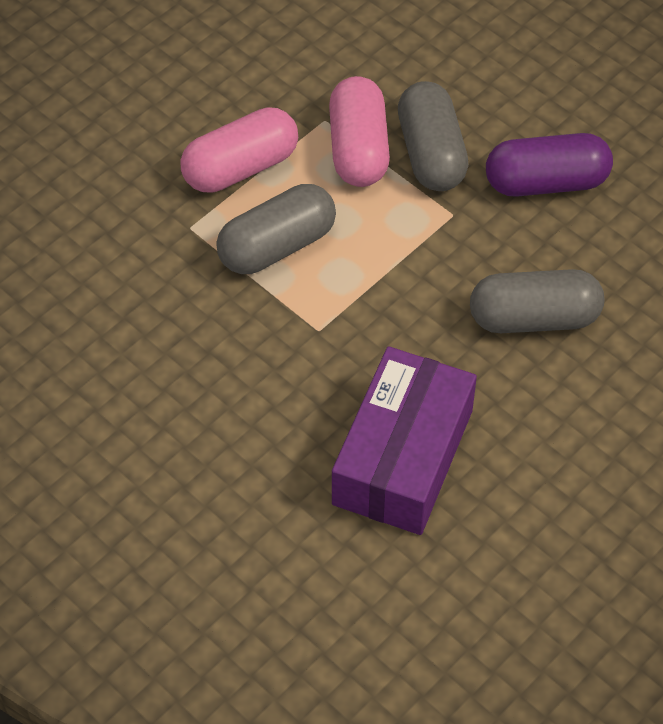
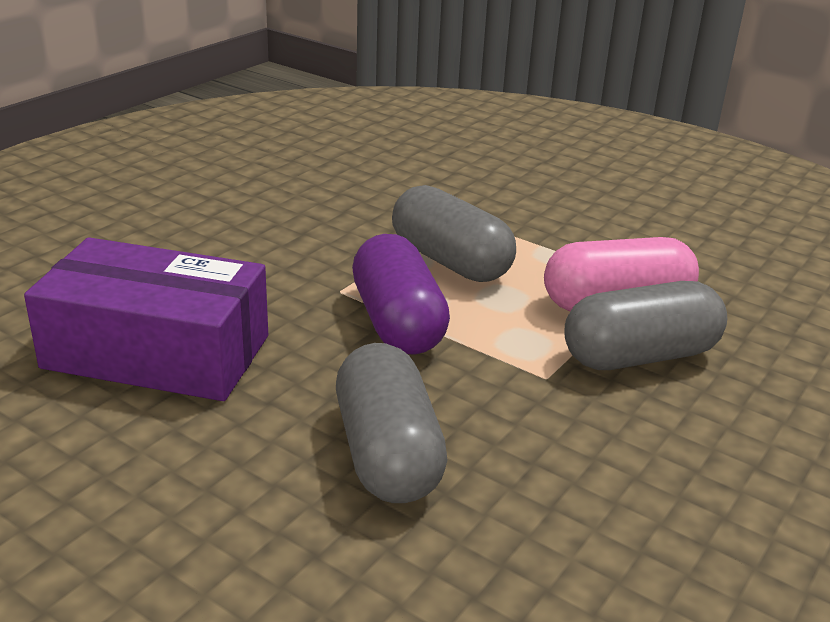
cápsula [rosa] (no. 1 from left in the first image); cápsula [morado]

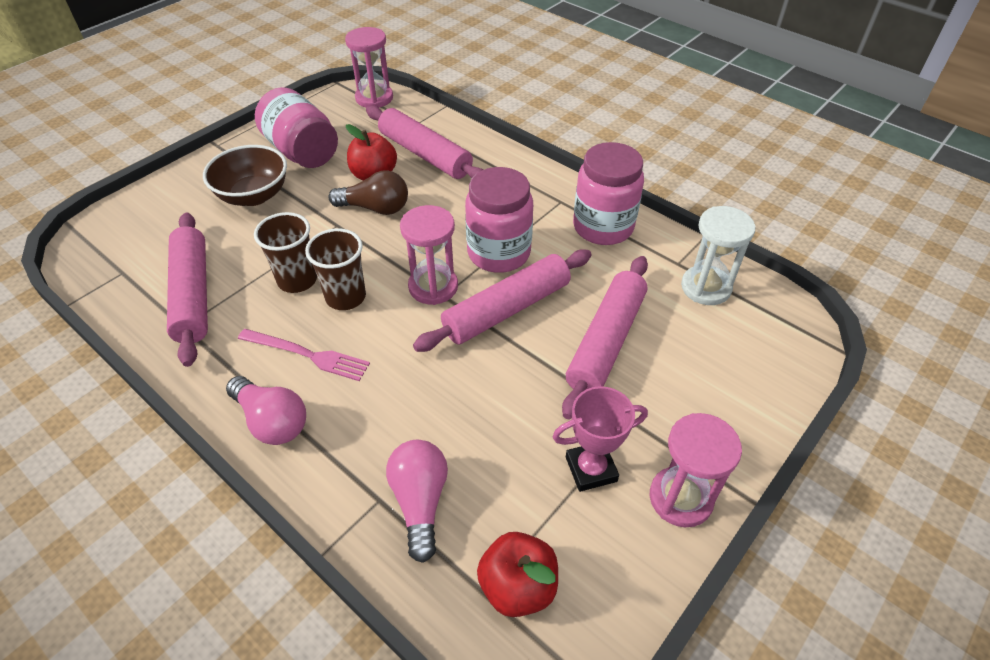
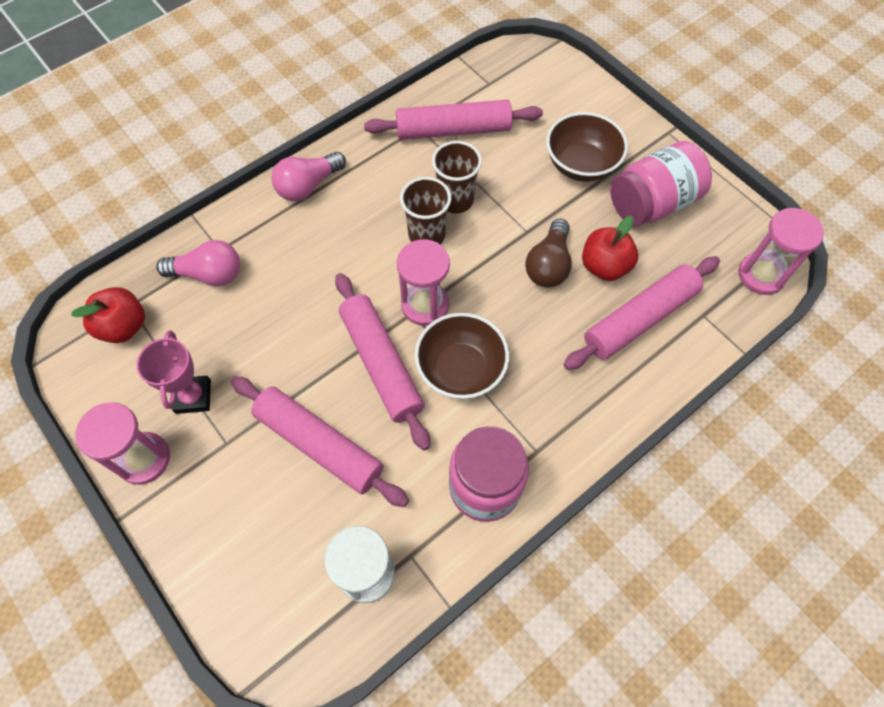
cuenco [marrón] (no. 1 from left); tenedor [rosa]

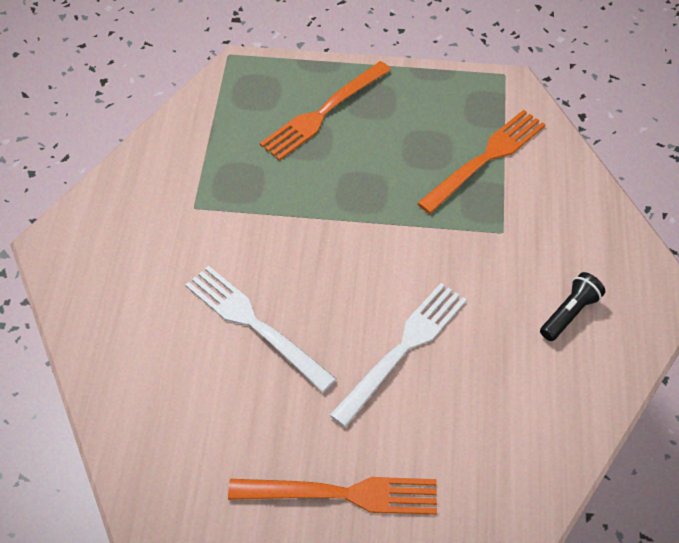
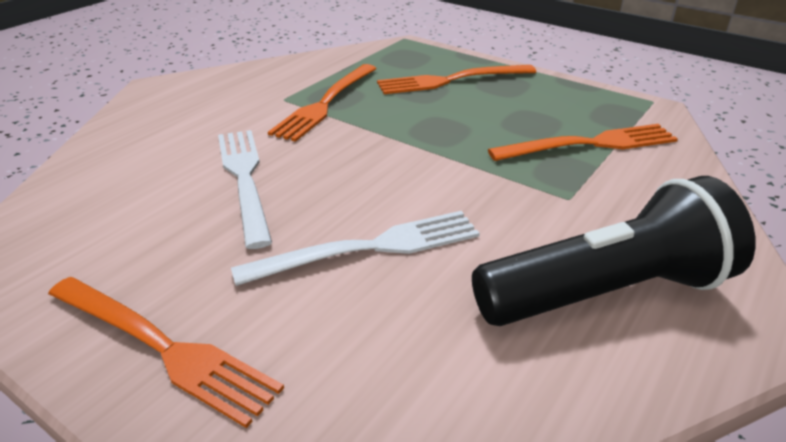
lámpara de mano [negro]; tenedor [naranja] (no. 2 from left)

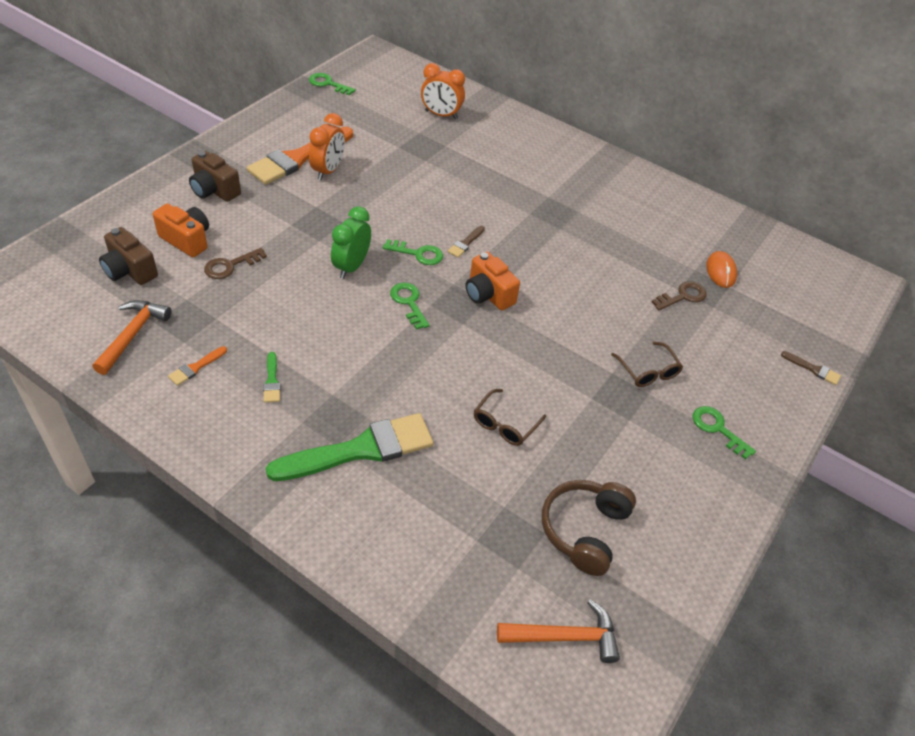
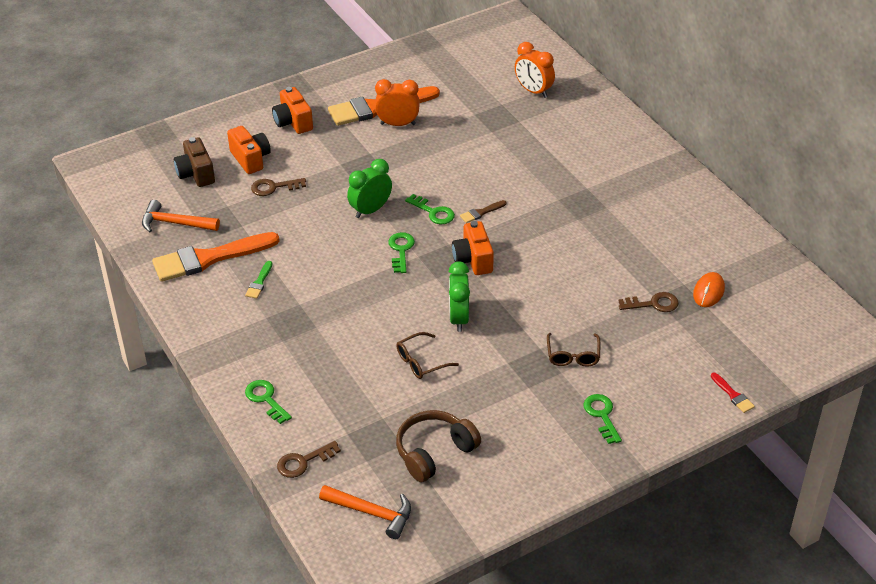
llave [verde] (no. 1 from left); despertador [naranja] (no. 1 from left); cámara [naranja] (no. 2 from left); martillo [naranja] (no. 1 from left); pincel [naranja] (no. 1 from left); pincel [rojo]; pincel [verde] (no. 2 from left in the first image); despertador [verde] (no. 2 from left); llave [marrón] (no. 2 from left)

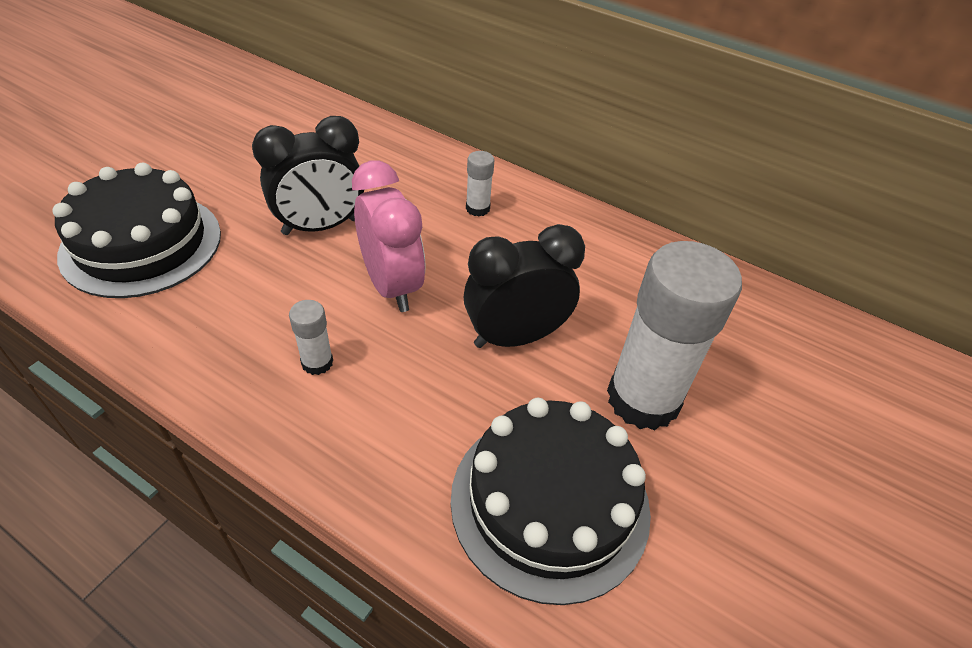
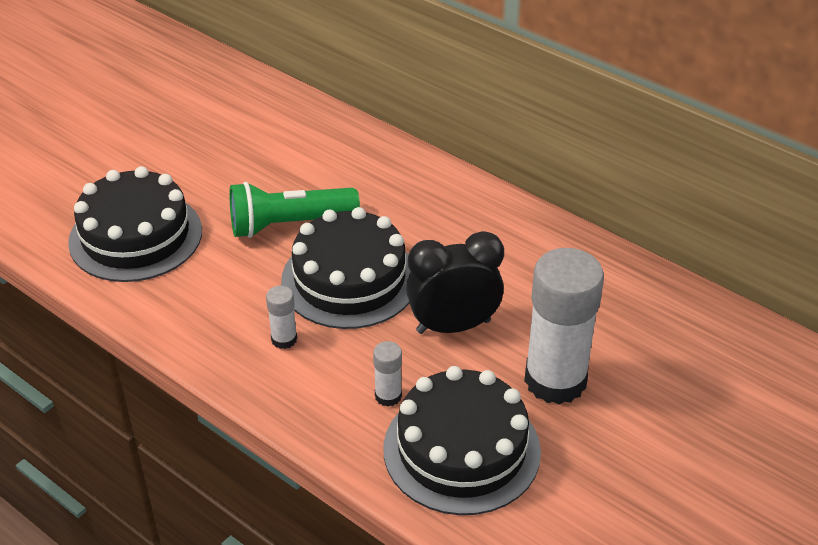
lámpara de mano [verde]; barra de pegamento [blanco] (no. 2 from left); tarta [negro] (no. 2 from left)

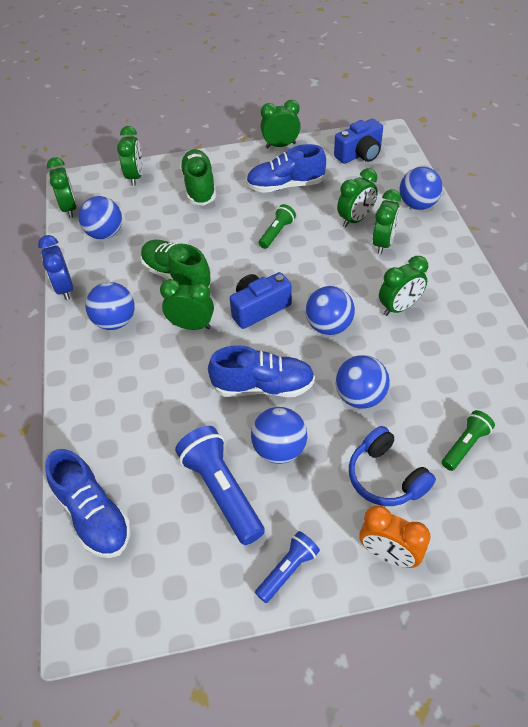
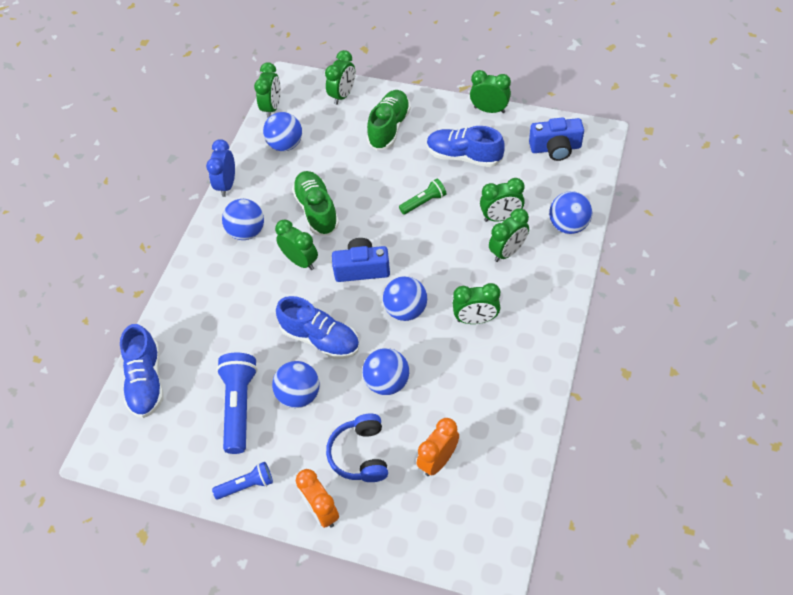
despertador [naranja] (no. 2 from left)

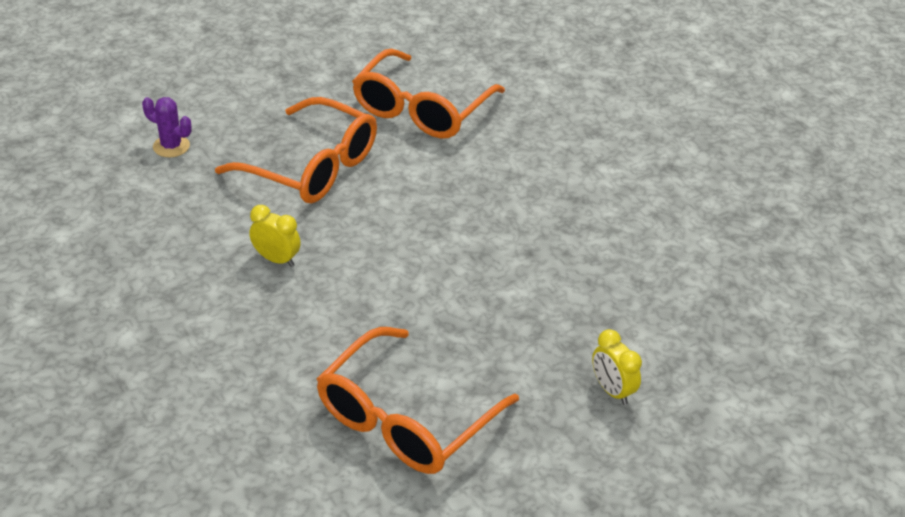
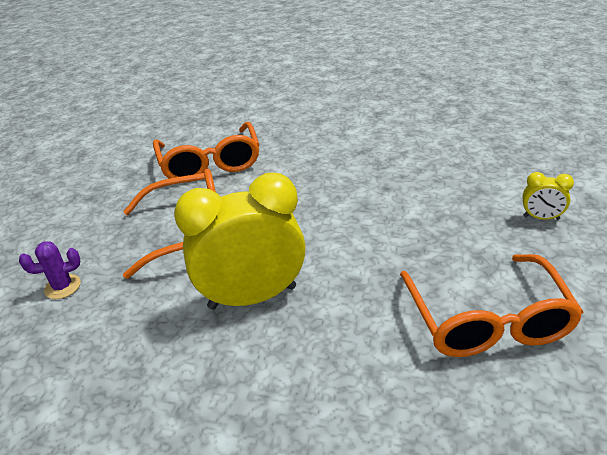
despertador [amarillo] (no. 1 from left)

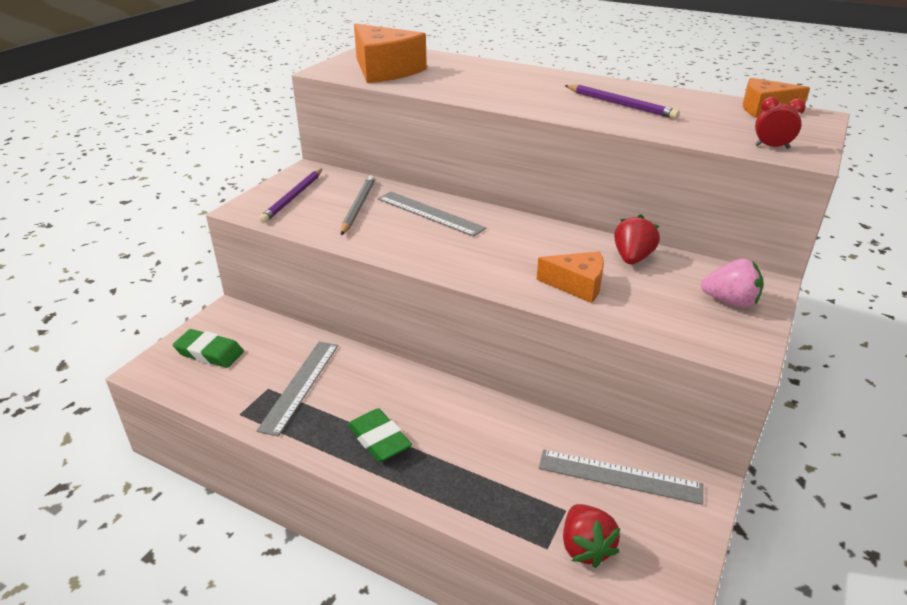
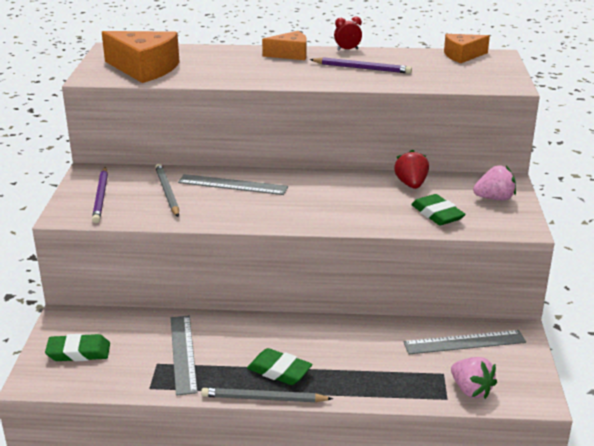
despertador [rojo]; queso [naranja] (no. 2 from left); fresa [rosa] (no. 1 from left); goma de borrar [verde] (no. 3 from left); lápiz [gris] (no. 2 from left)

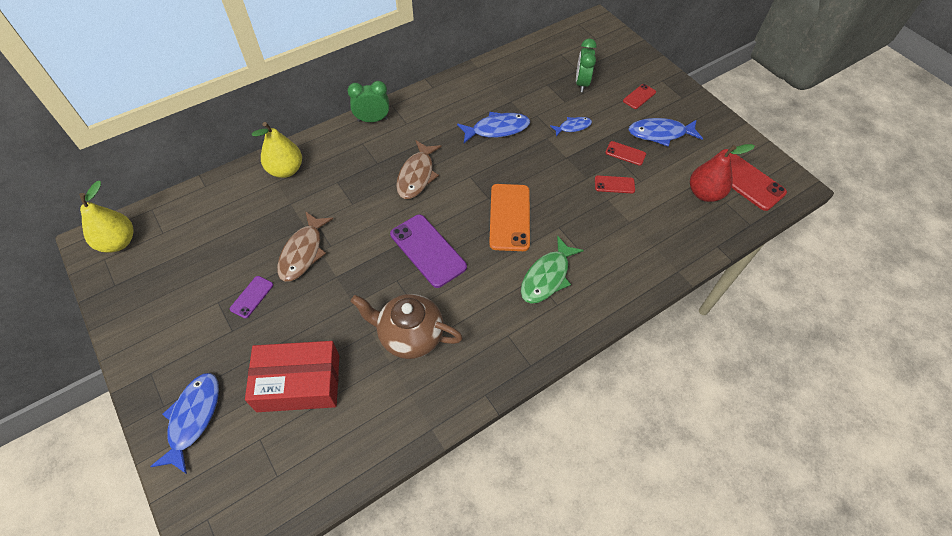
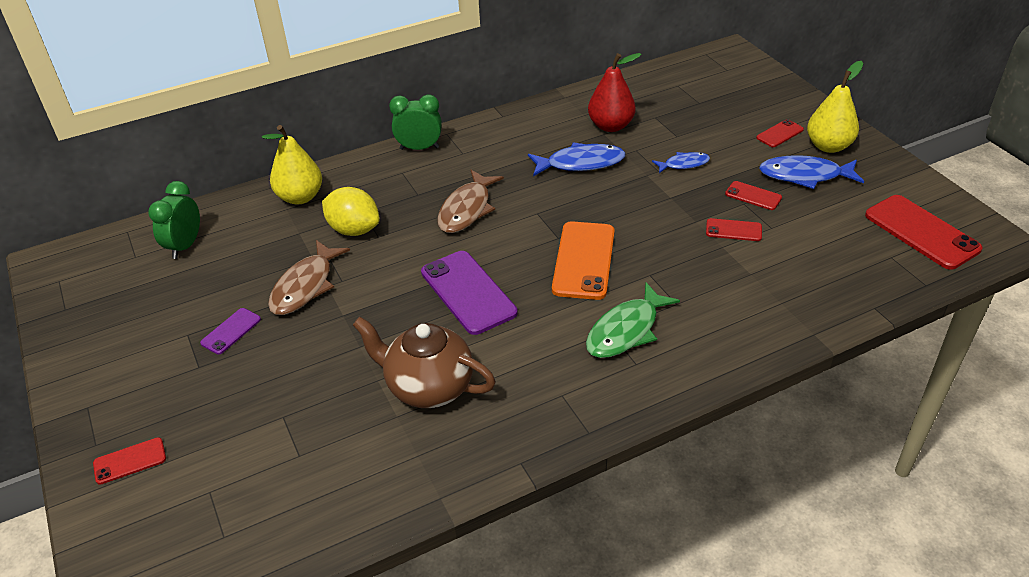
despertador [verde] (no. 1 from left); pera [rojo]; pera [amarillo] (no. 2 from left); caja [rojo]; móvil [rojo] (no. 1 from left); limón [amarillo]

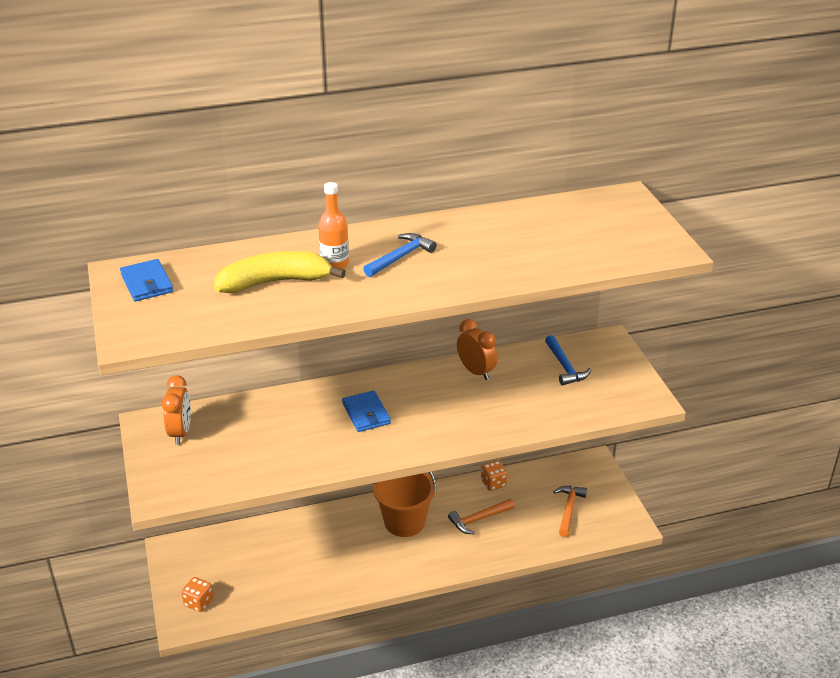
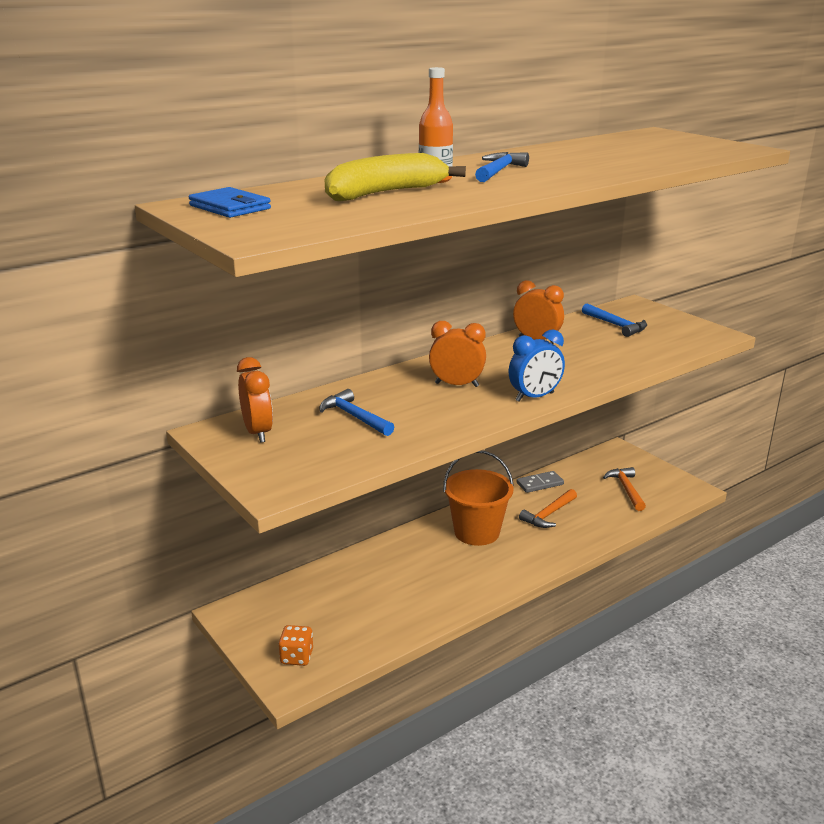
despertador [naranja] (no. 2 from left); ficha de dominó [gris]; despertador [azul]; martillo [azul] (no. 1 from left)

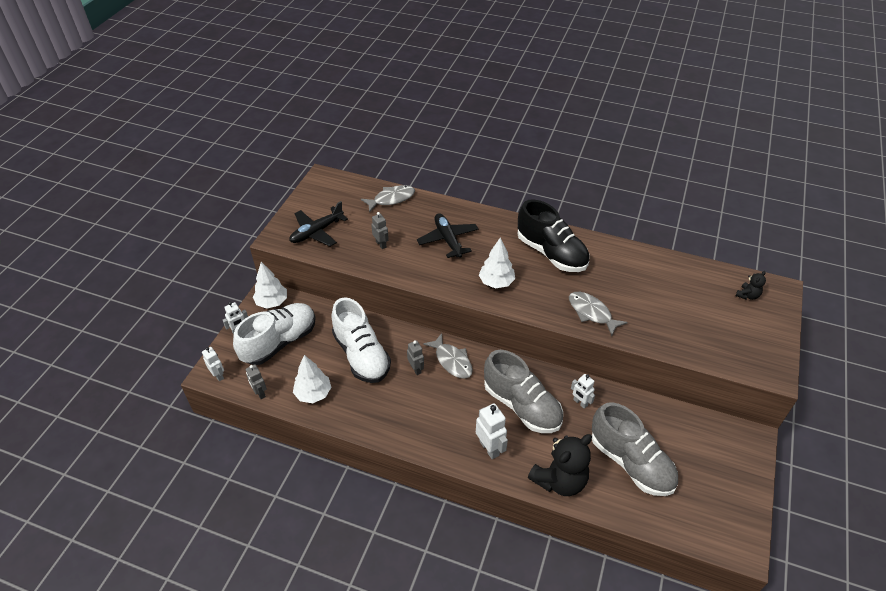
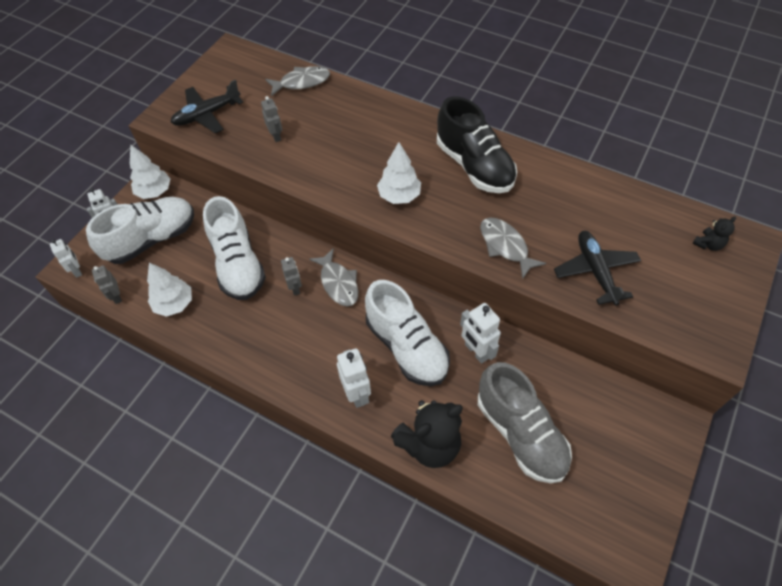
avión [negro] (no. 2 from left); zapato [blanco] (no. 3 from left); robot [blanco] (no. 4 from left)

